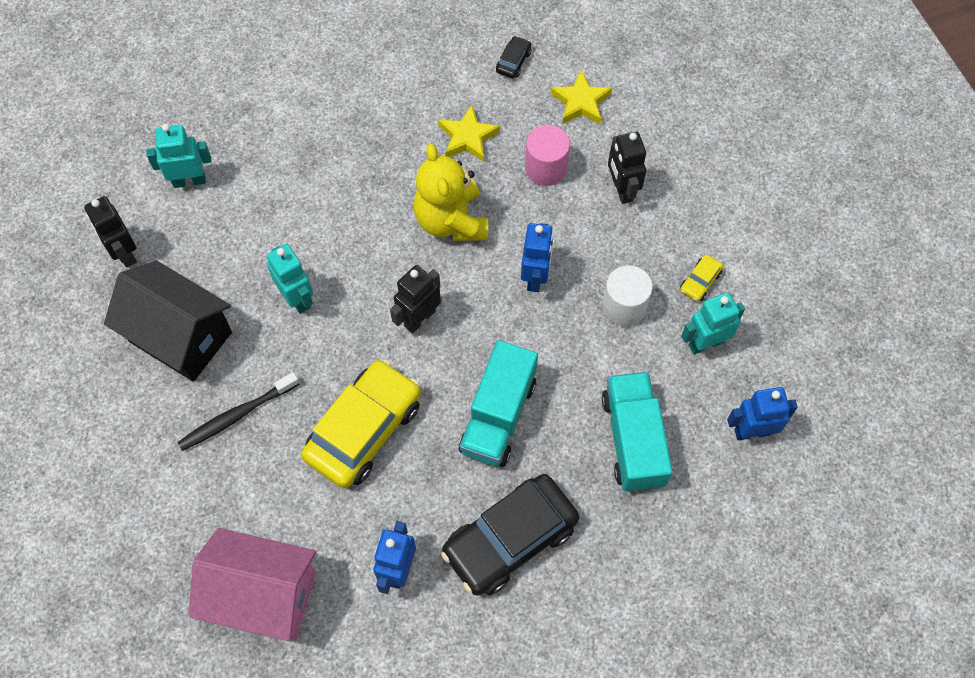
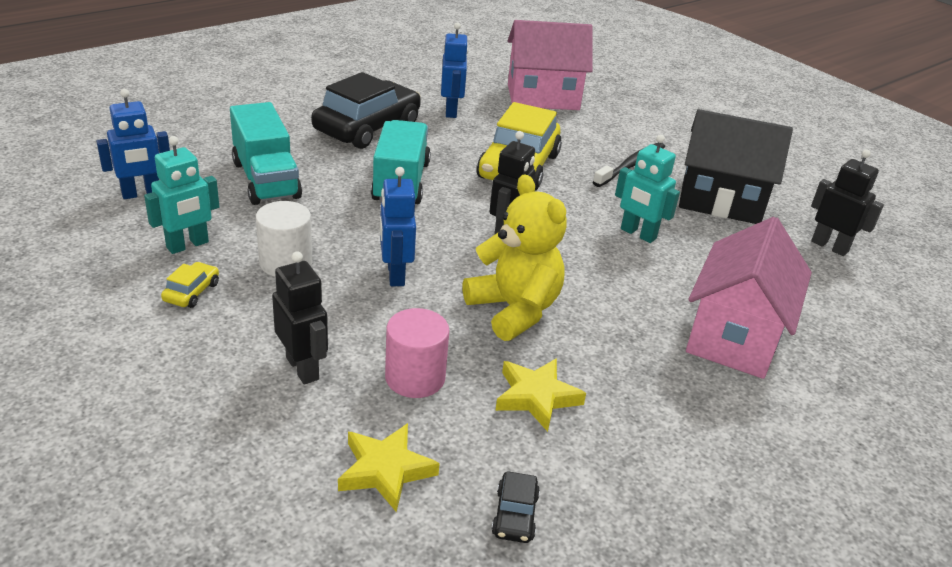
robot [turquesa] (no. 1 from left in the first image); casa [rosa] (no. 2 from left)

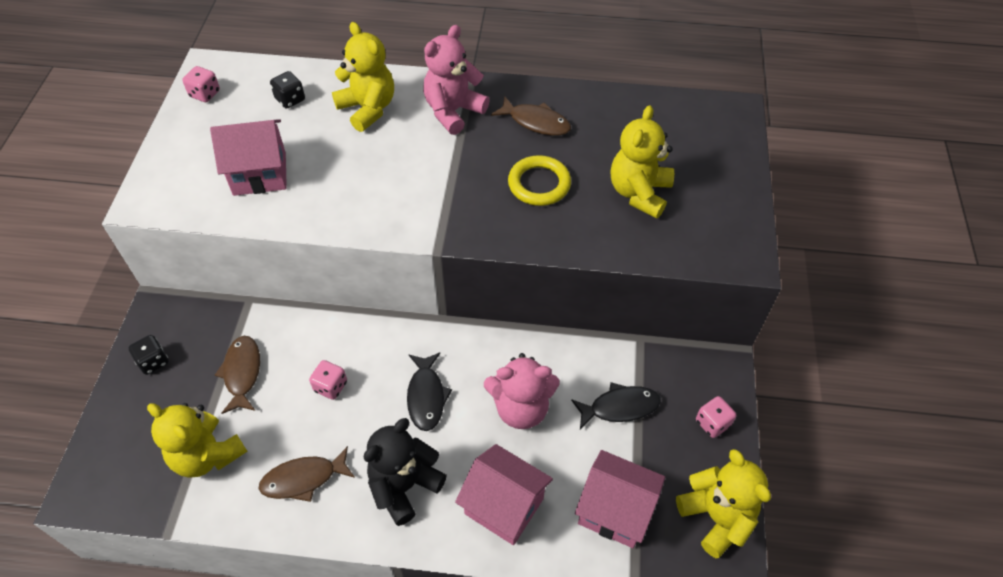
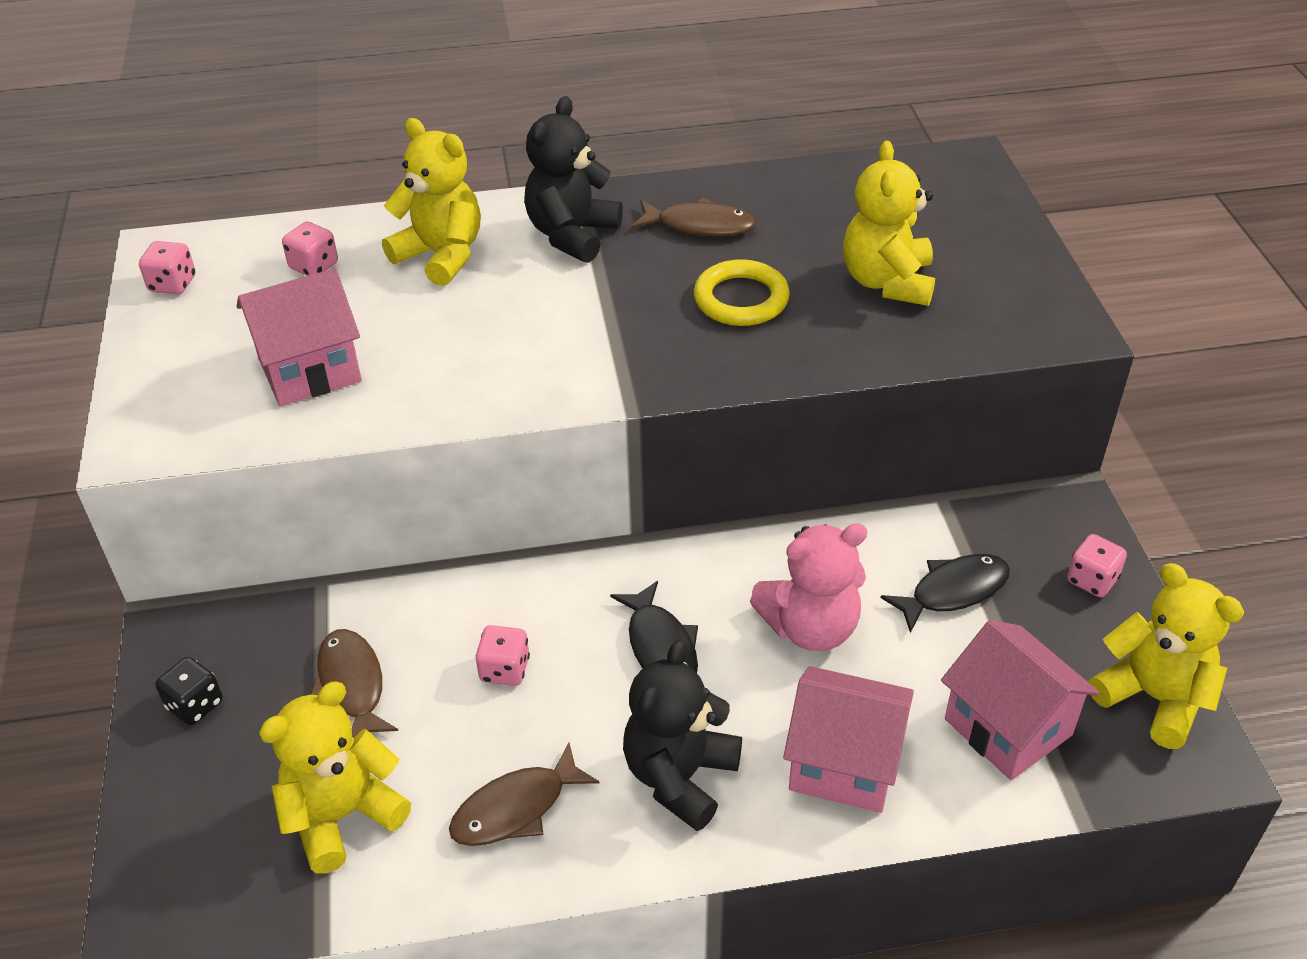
osito [negro] (no. 1 from left); dado [rosa] (no. 2 from left); osito [amarillo] (no. 1 from left); casa [rosa] (no. 3 from left)

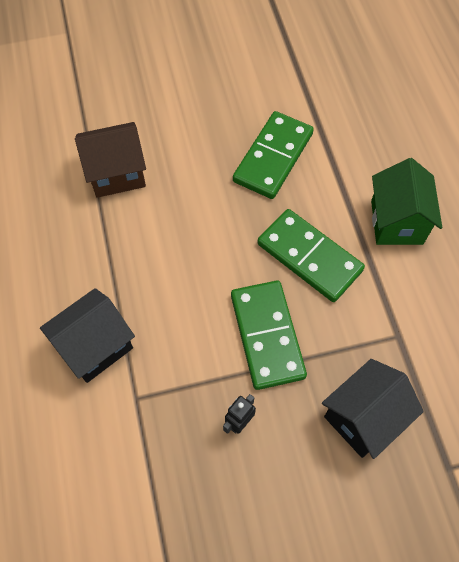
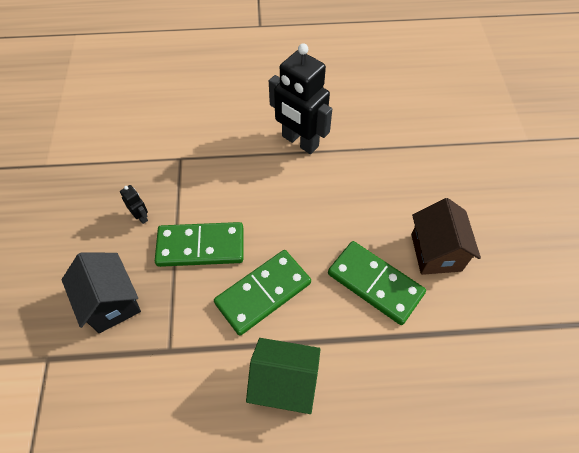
casa [marrón]; casa [negro] (no. 1 from left in the first image); robot [negro] (no. 2 from left)

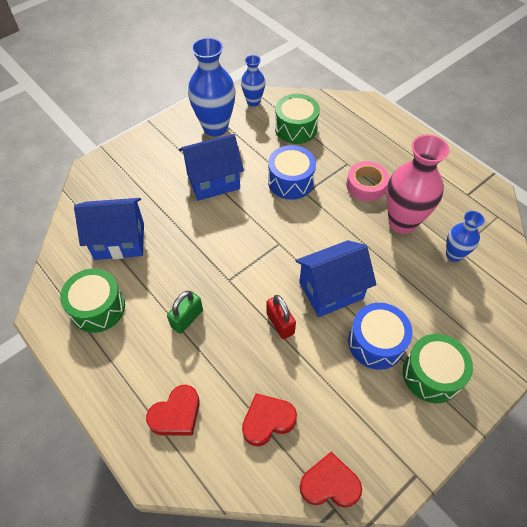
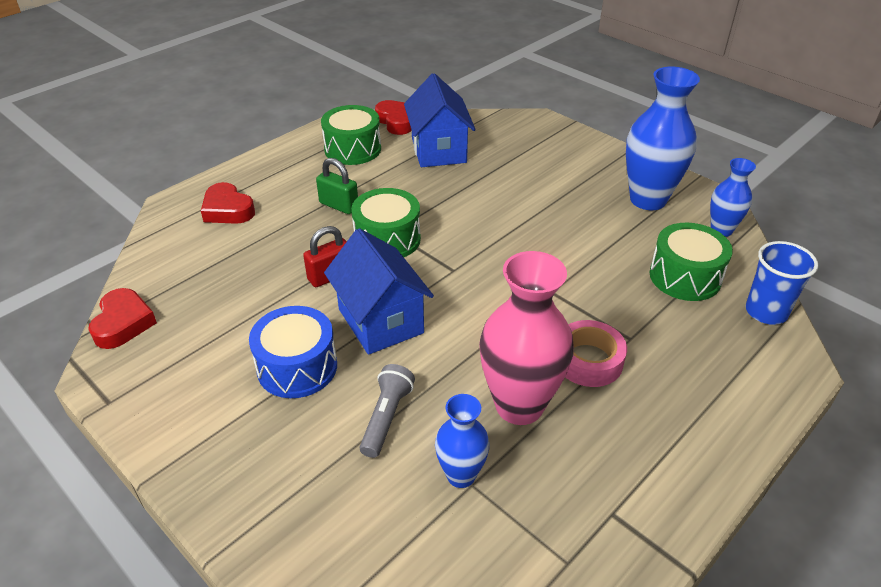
casa [azul] (no. 2 from left in the first image); tambor [azul] (no. 1 from left in the first image); tambor [verde] (no. 2 from left); corazón [rojo] (no. 3 from left); vaso [azul]; lámpara de mano [gris]

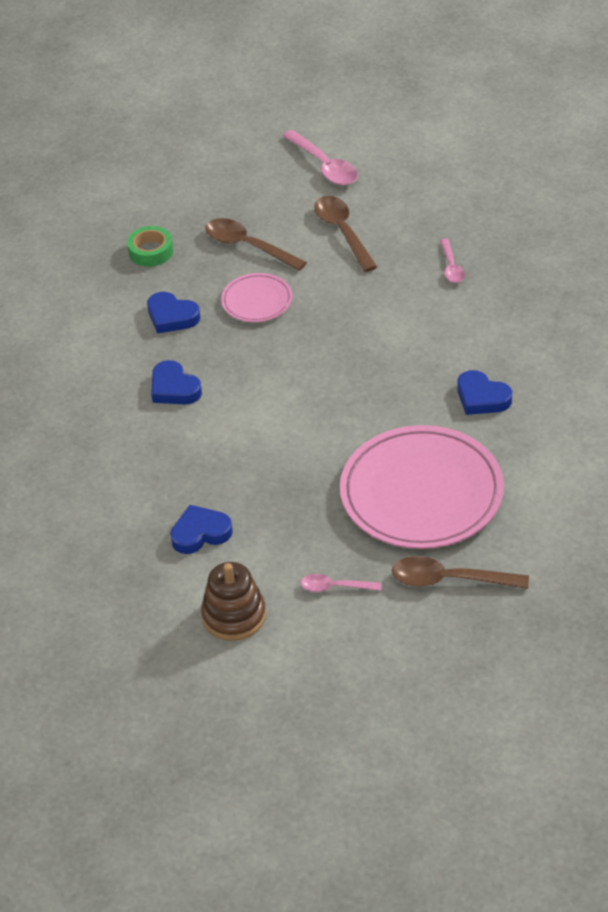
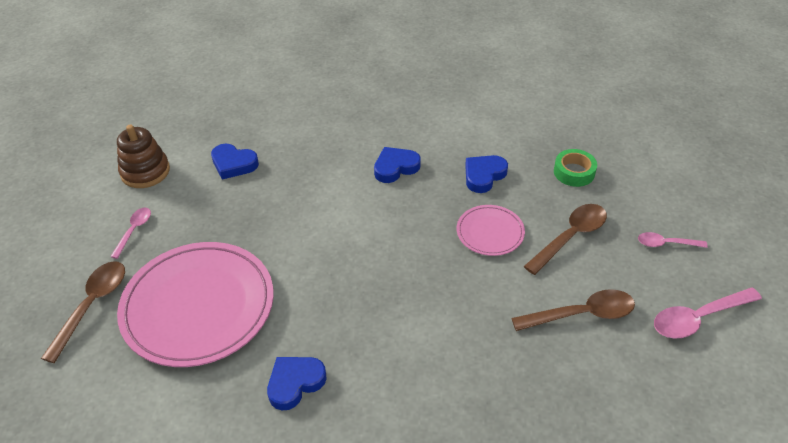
cuchara [rosa] (no. 2 from left); corazón [azul] (no. 1 from left)

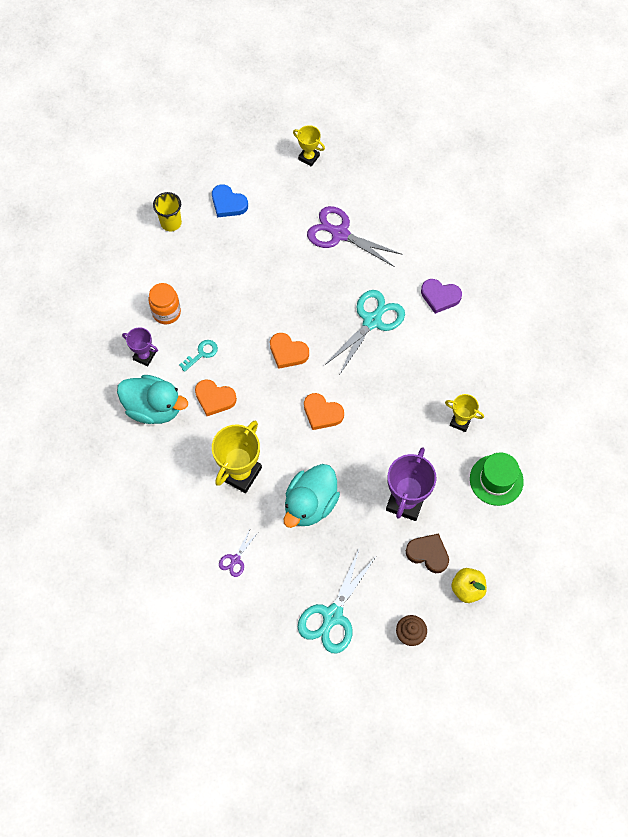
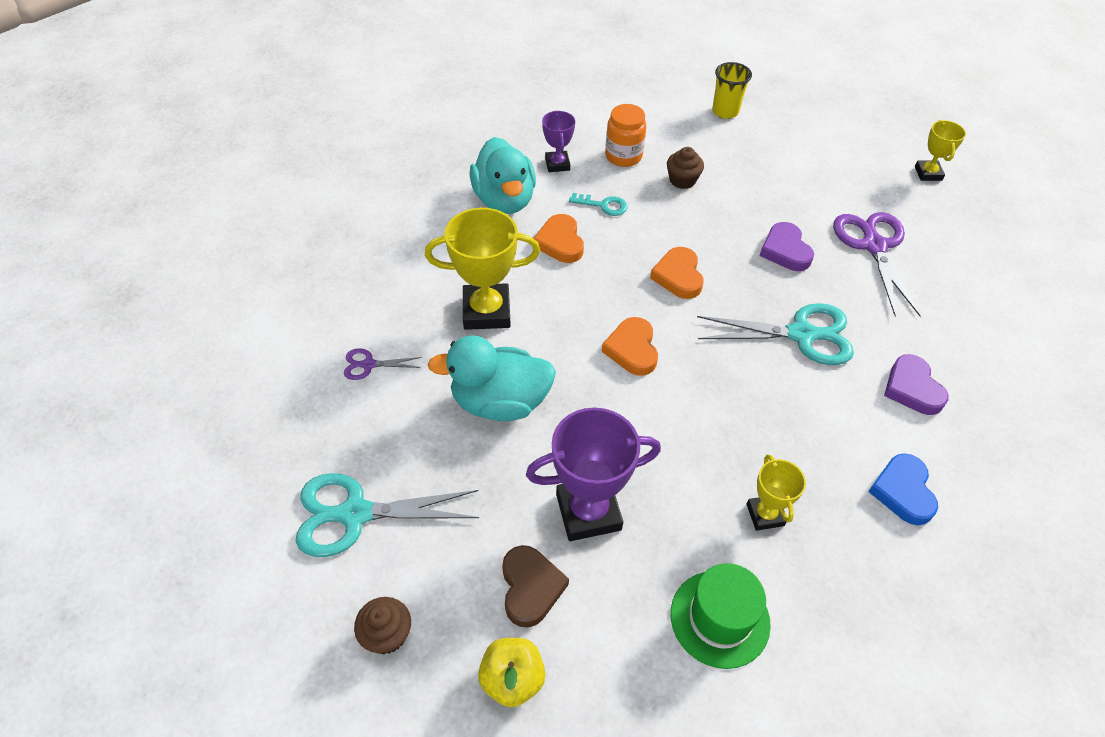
corazón [azul]; magdalena [marrón] (no. 2 from left); corazón [morado] (no. 1 from left)

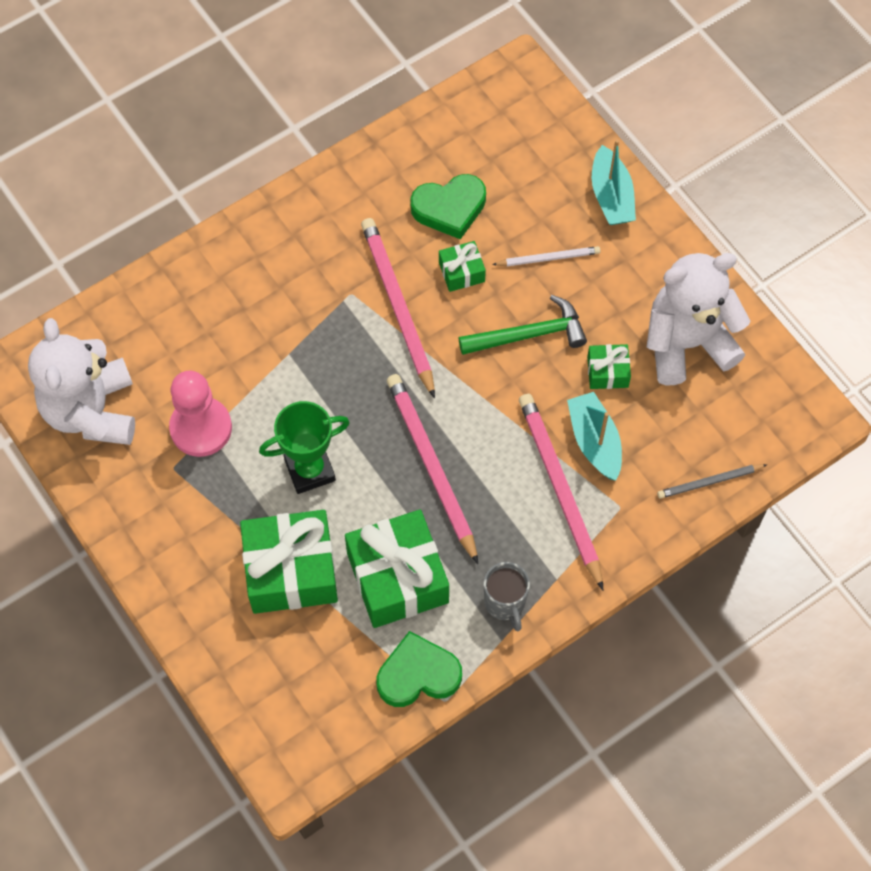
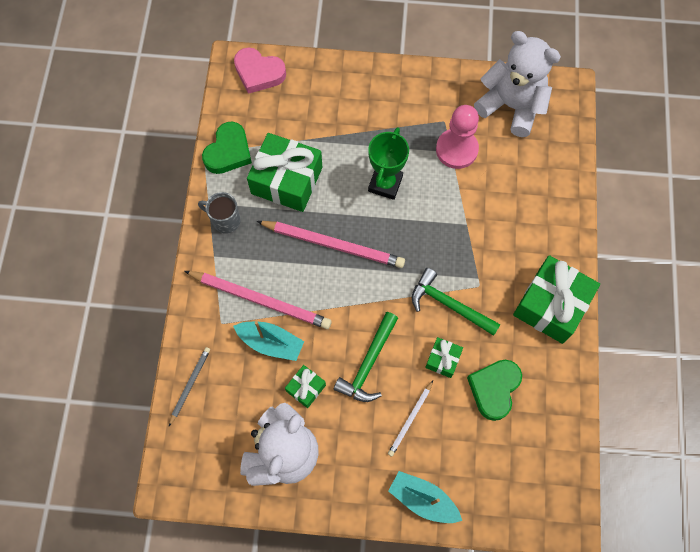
martillo [verde] (no. 2 from left); regalo [verde] (no. 4 from left); corazón [rosa]

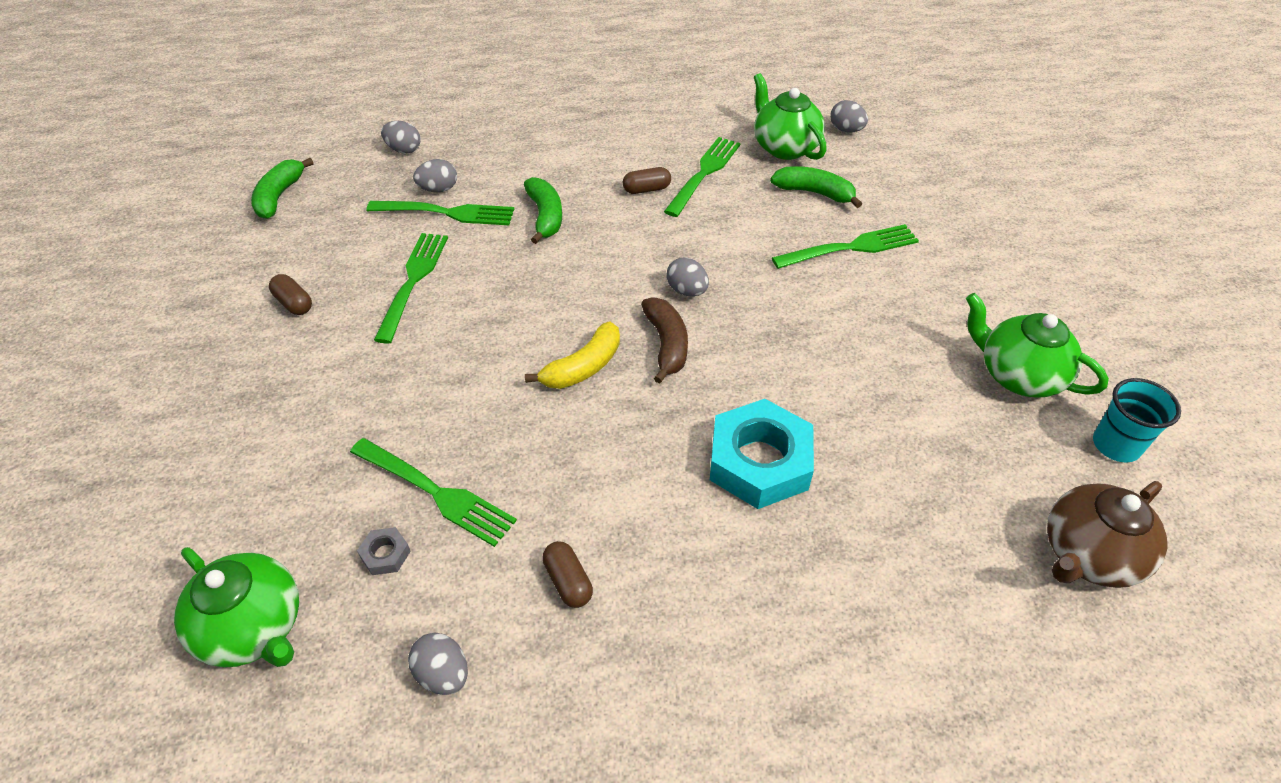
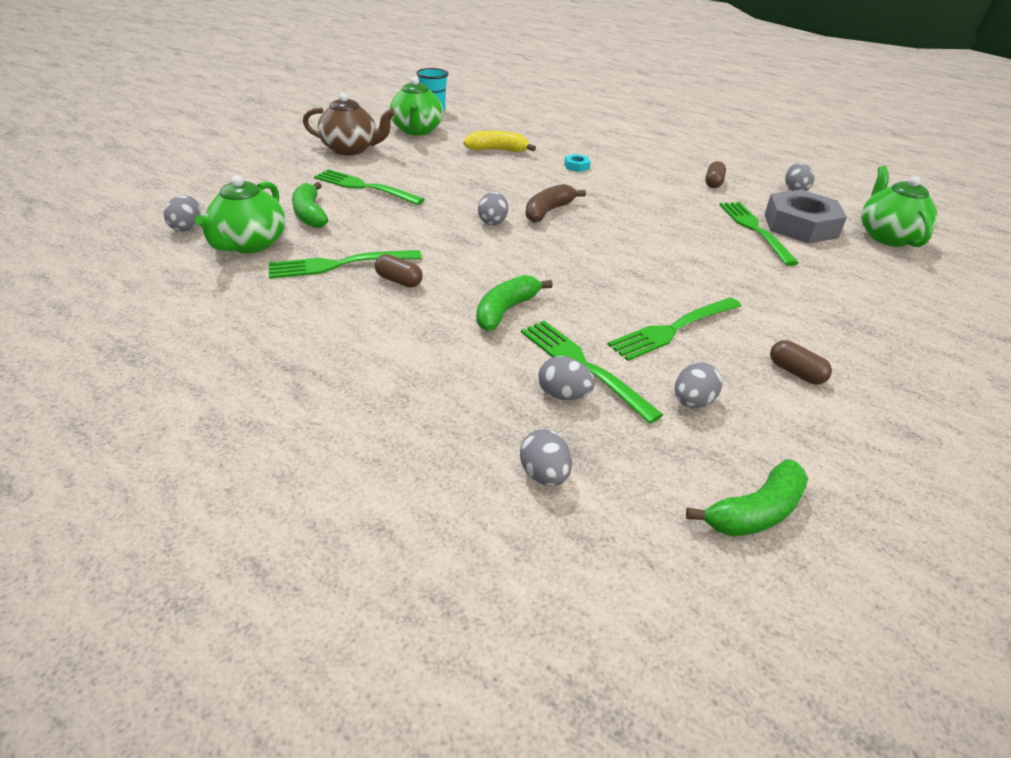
cápsula [marrón] (no. 3 from left); plátano [amarillo]; tuerca [turquesa]; tetera [marrón]; tuerca [gris]; huevo [gris] (no. 5 from left)

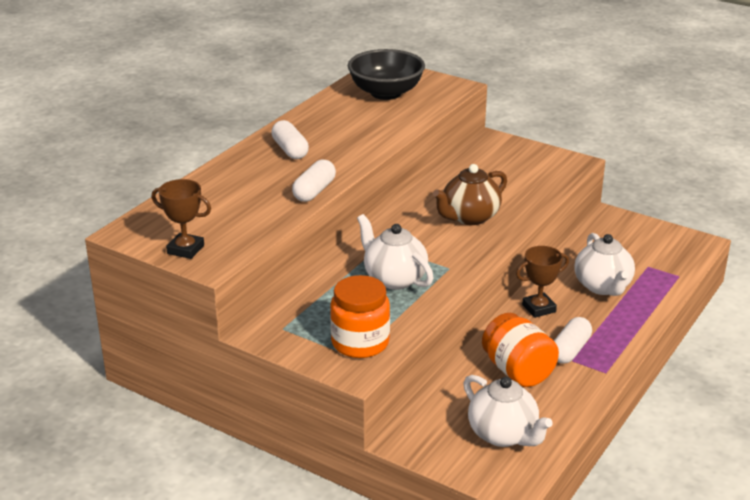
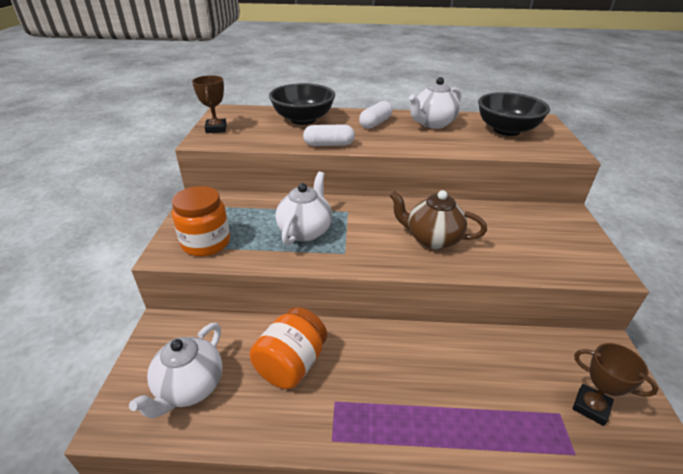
tetera [blanco] (no. 3 from left); trofeo [marrón] (no. 2 from left); cápsula [blanco] (no. 3 from left in the first image); cuenco [negro] (no. 1 from left)

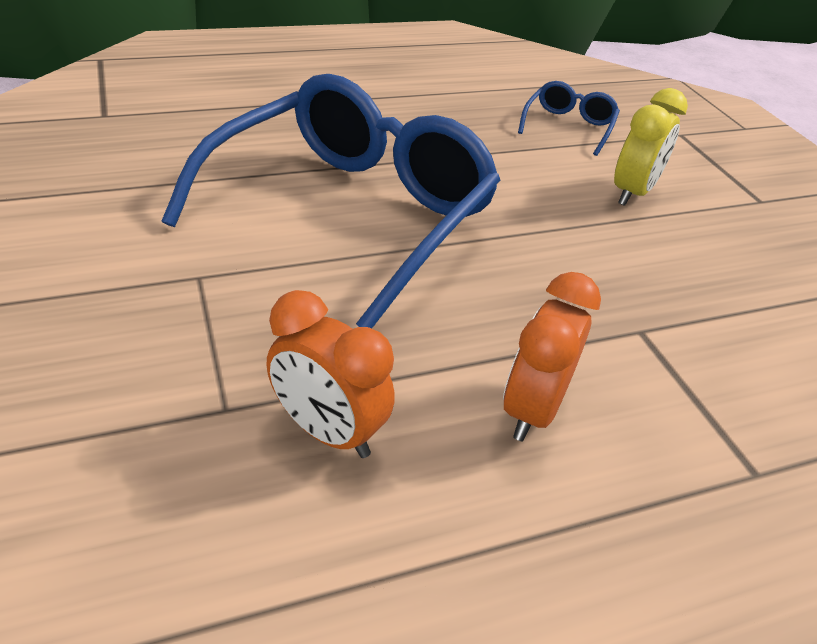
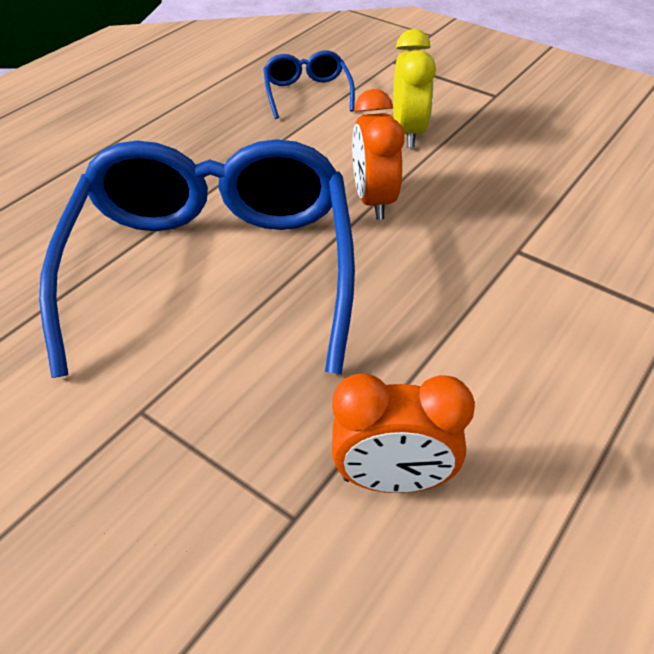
despertador [naranja] (no. 1 from left)

